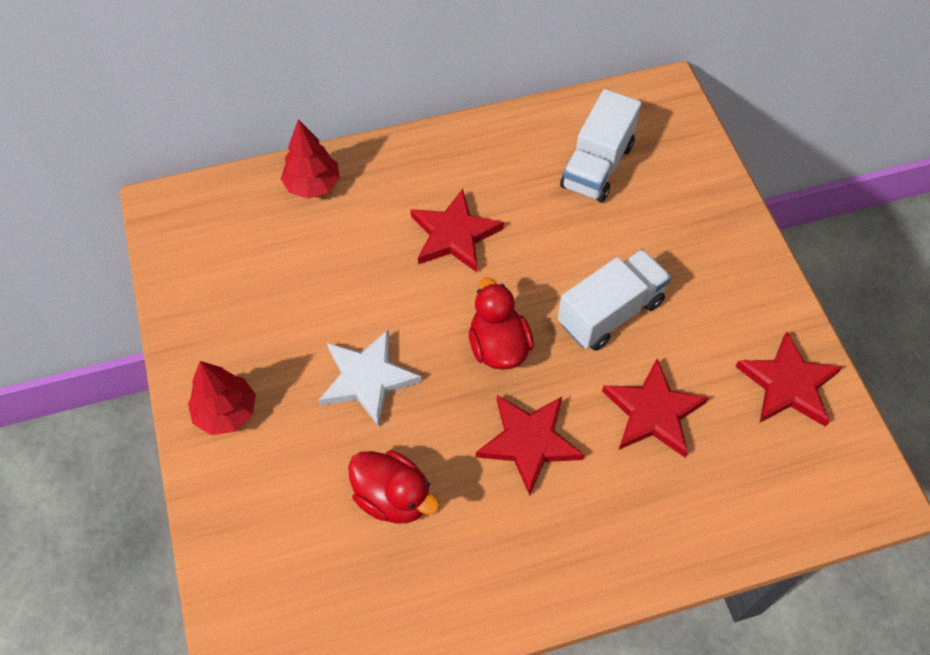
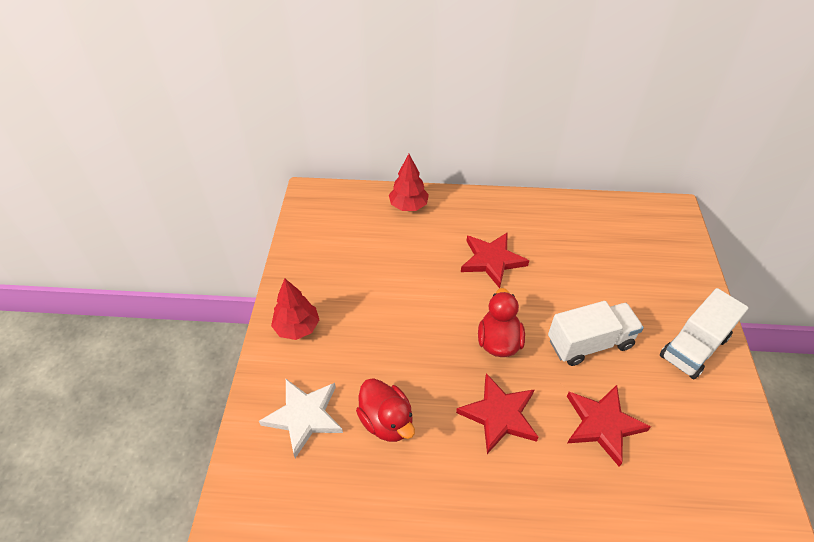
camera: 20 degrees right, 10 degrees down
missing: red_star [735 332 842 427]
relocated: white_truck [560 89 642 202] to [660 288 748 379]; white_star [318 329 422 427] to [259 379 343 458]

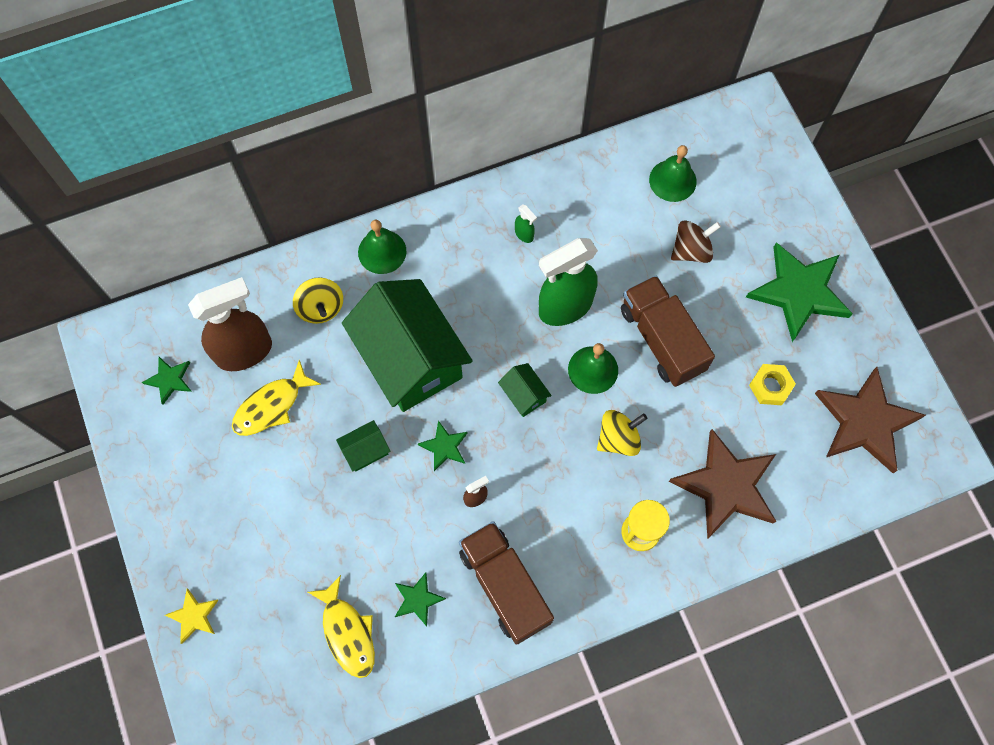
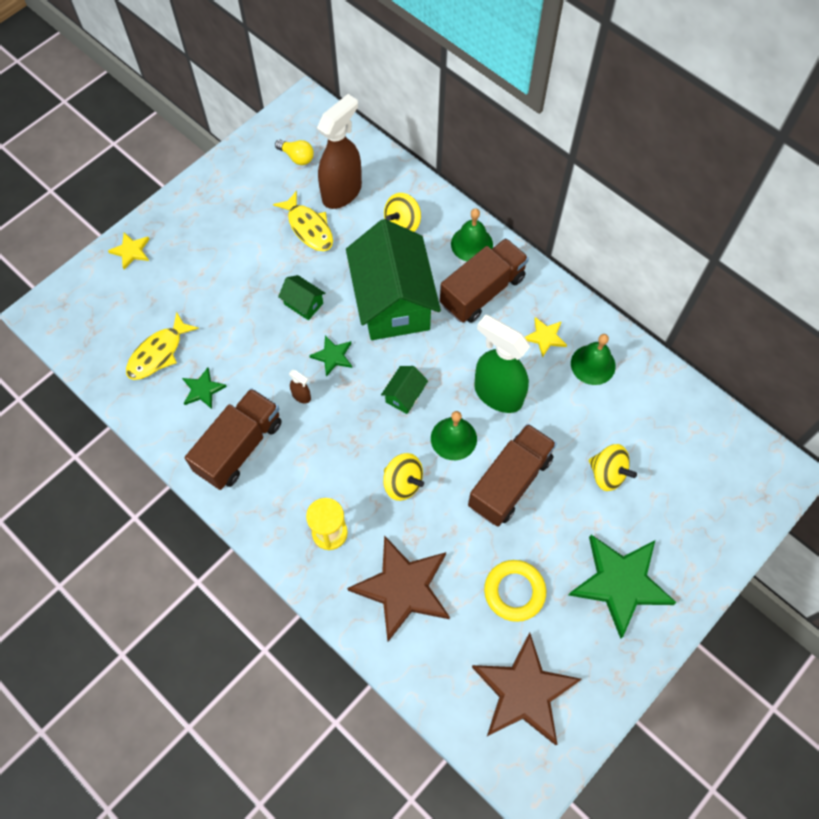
camera: 65 degrees right, 5 degrees down
appeared: brown_truck [440 238 529 323]
relocated: green_bell [649 145 697 202] to [571 334 616 385]
exchanged: green_spray_bottle [515 204 537 243] to yellow_star [525 317 567 358]; green_star [142 357 192 405] to yellow_light_bulb [275 140 314 165]; yellow_nut [749 364 796 405] to yellow_ring [484 560 546 622]
colour: brown_spinning_top [671 220 721 263] to yellow_spinning_top [589 444 637 491]
spun: brown_spray_bottle [188 277 272 371] = [317 94 362 209] 90 degrees counterclockwise; green_house [342 279 473 412] = [346 219 441 340] 45 degrees counterclockwise; yellow_fish [232 360 321 436] = [273 191 333 251] 150 degrees counterclockwise

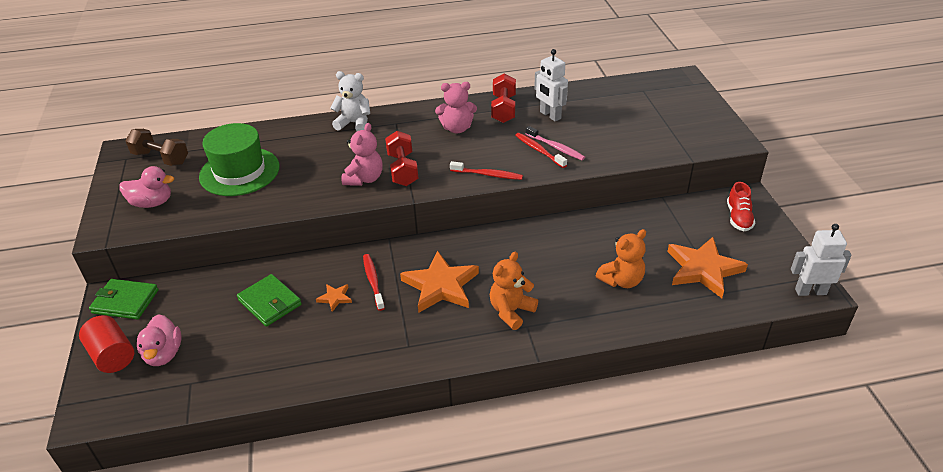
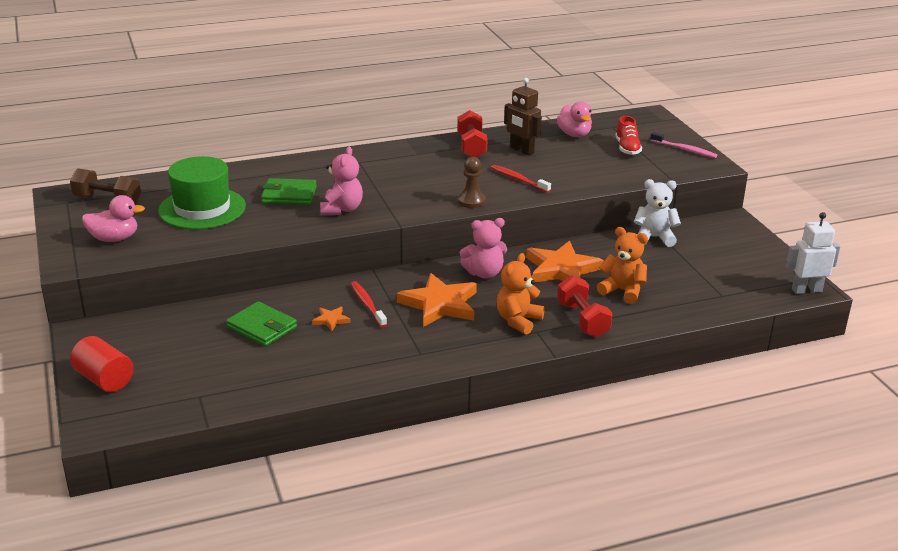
camera: 10 degrees left, 10 degrees down
relocated: white_teddy_bear [330 71 370 131] to [634 179 681 247]; pink_teddy_bear [435 82 477 133] to [460 218 507 279]; pink_toothbrush [526 126 585 160] to [650 132 718 158]; red_dumbbell [385 131 419 186] to [557 275 613 338]; red_shoe [727 182 755 231] to [615 116 642 155]; orange_star [667 237 748 298] to [526 241 604 282]; green_wallet [89 279 158 319] to [261 178 317 205]; pink_duck [137 314 181 366] to [557 101 592 137]
exchanged: red_toothbrush [450 161 523 180] to brown_pawn [458 157 486 208]
colour: white_robot [534 49 568 121] to brown_robot [504 78 542 155]
spun: orange_teddy_bear [596 229 646 288] = [597 227 648 304] 105 degrees counterclockwise

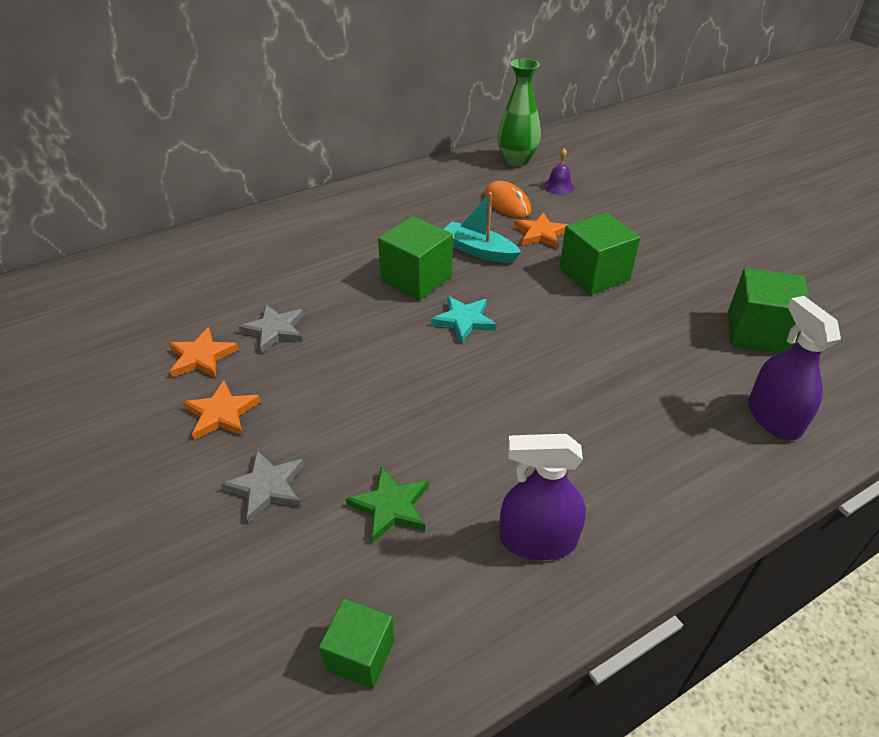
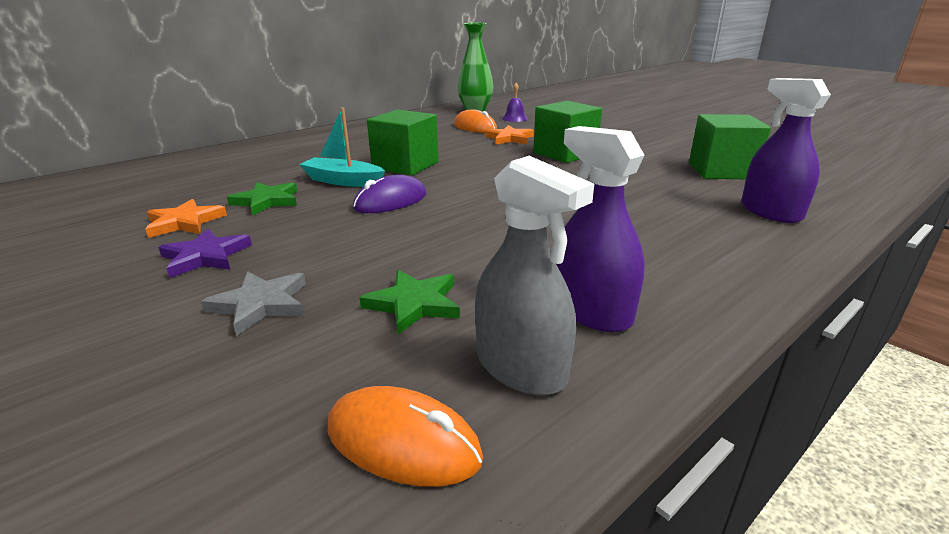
camera: 10 degrees left, 15 degrees down
missing: turquoise_star [431 296 497 343]
appeared: grey_spray_bottle [475 156 594 395]; purple_mouse [353 175 426 213]
relocated: turquoise_boat [444 192 521 263] to [299 107 385 187]
exchanged: green_cube [319 599 395 689] to orange_mouse [328 386 483 487]
colour: grey_star [238 305 304 353] to green_star [227 182 297 215]; orange_star [183 380 261 440] to purple_star [158 229 252 278]
spun: purple_spray_bottle [499 434 586 560] = [556 126 645 332] 60 degrees clockwise

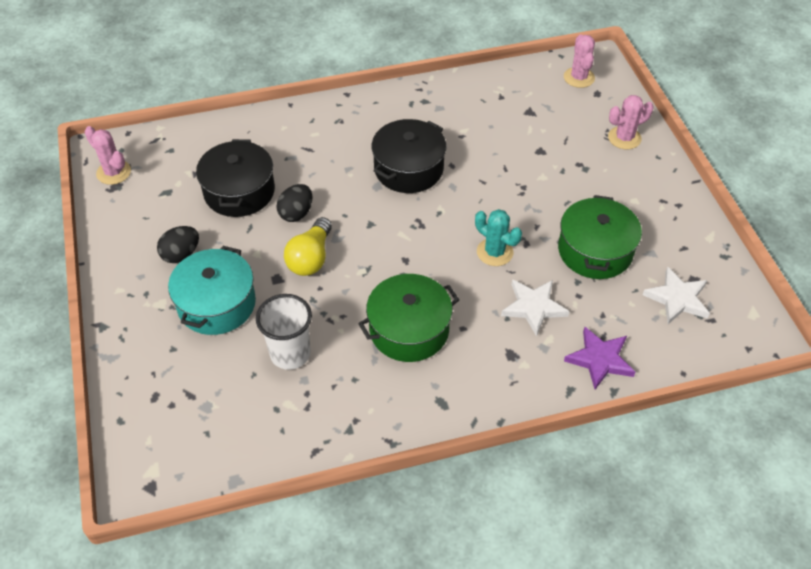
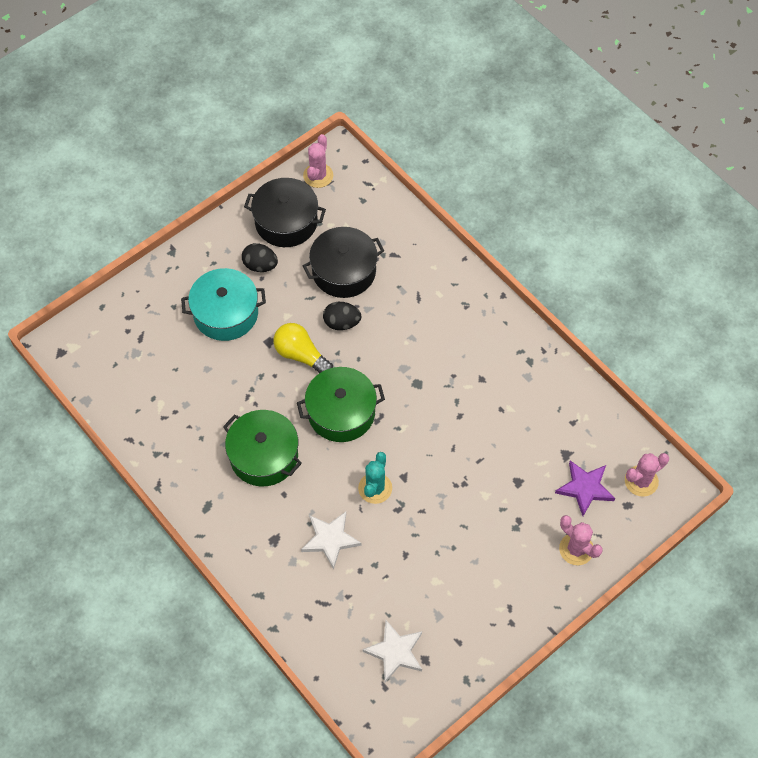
camera: 65 degrees right, 10 degrees up
missing: white_cup [256 294 312 370]
relocated: black_pot [372 119 446 193] to [244 178 326 247]; green_pot [558 195 642 279] to [297 367 385 442]; purple_star [564 327 635 389] to [555 460 615 516]
spun: yellow_light_bulb [284 217 332 276] = [274 323 333 373] 45 degrees clockwise

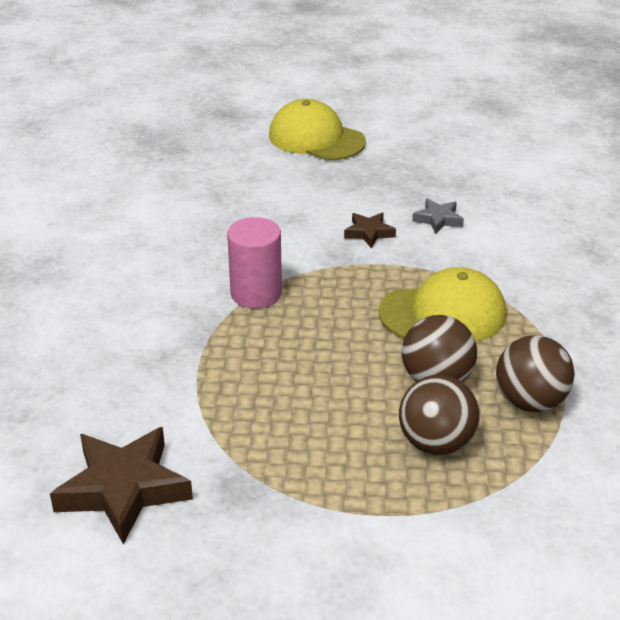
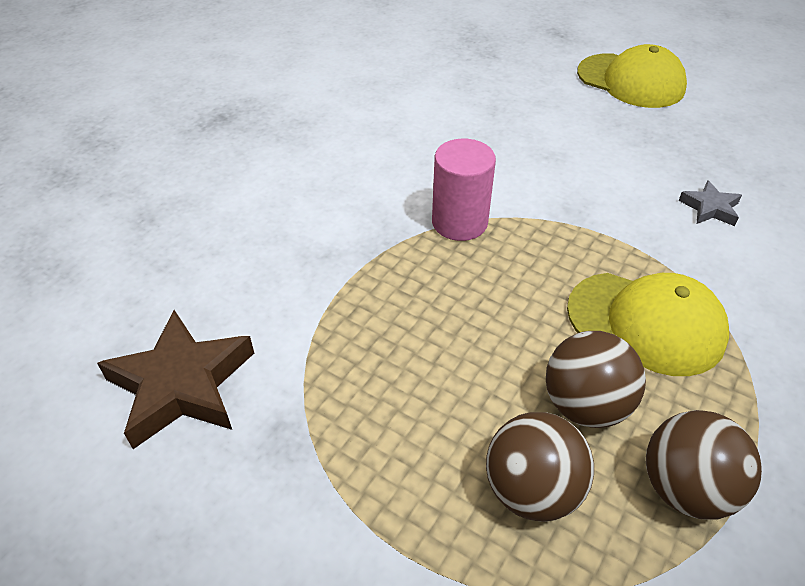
camera: 30 degrees right, 10 degrees up
missing: brown_star [344 212 396 248]
spun: yellow_cap [269 99 366 160] = [577 44 687 108] 150 degrees clockwise

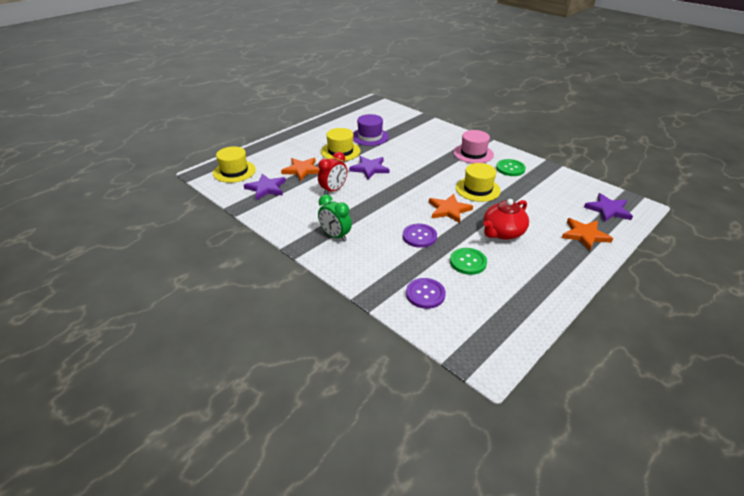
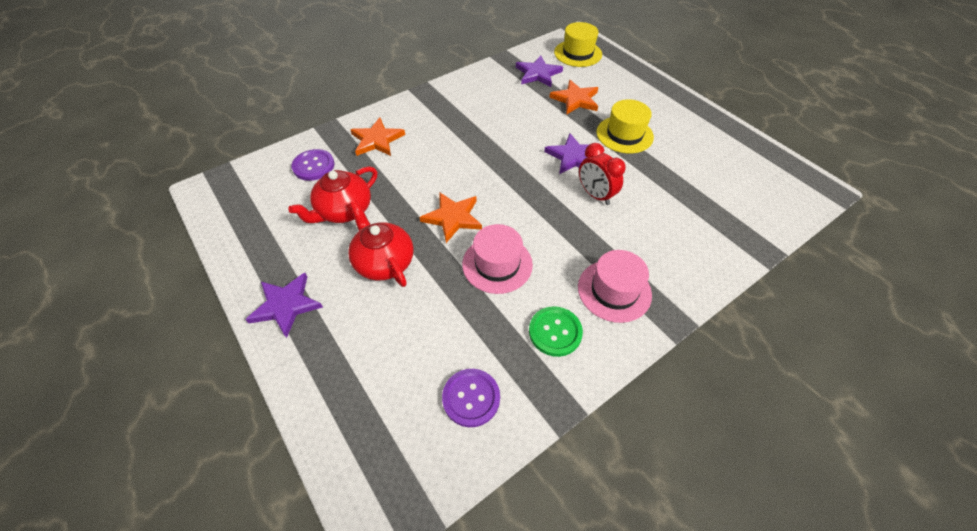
camera: 100 degrees right, 15 degrees up
missing: purple_hat [353 114 389 146]; green_clock [318 194 352 242]
relocated: red_clock [318 152 347 195] to [579 143 626 205]; purple_star [584 193 633 222] to [245 273 323 338]; orange_star [562 218 613 251] to [350 117 405 156]; purple_button [403 224 437 248] to [442 369 500 427]
exchanged: green_button [450 248 487 275] to red_teapot [288 166 377 223]
colour: yellow_hat [456 163 501 202] to pink_hat [462 224 533 294]

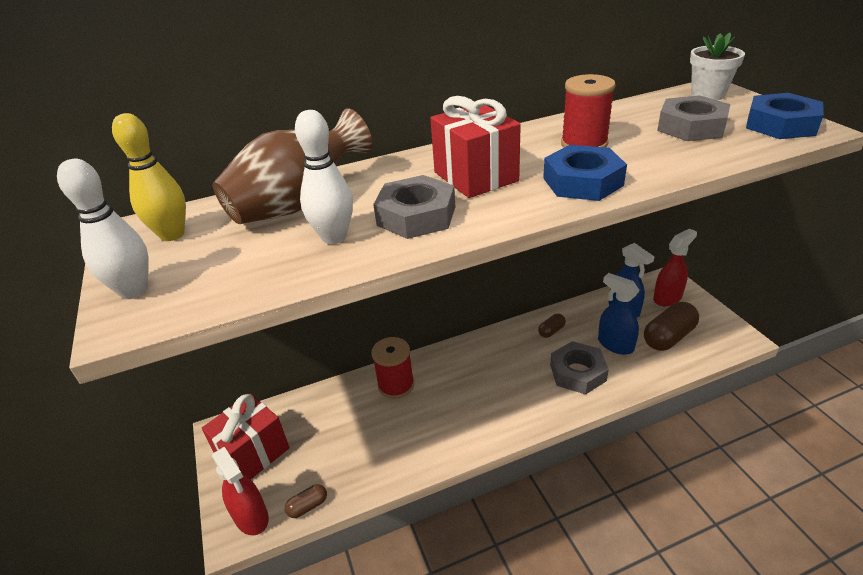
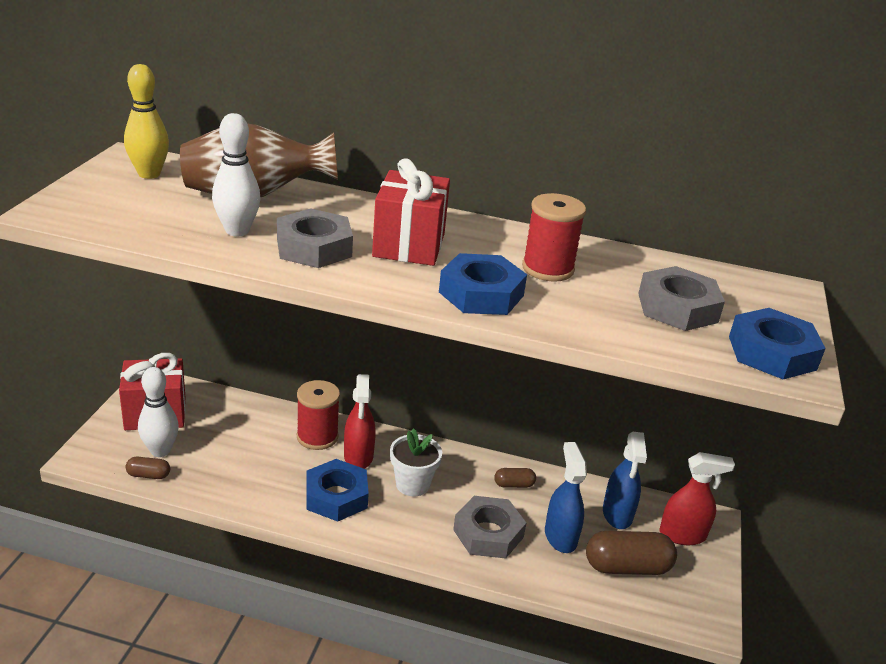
camera: 30 degrees right, 5 degrees down
appeared: blue_nut [306 459 369 522]
relocated: white_flower_pot [690 32 745 100] to [390 428 442 497]; white_bowling_pin [57 159 149 299] to [138 367 179 457]; red_spray_bottle [212 447 269 535] to [344 374 376 469]

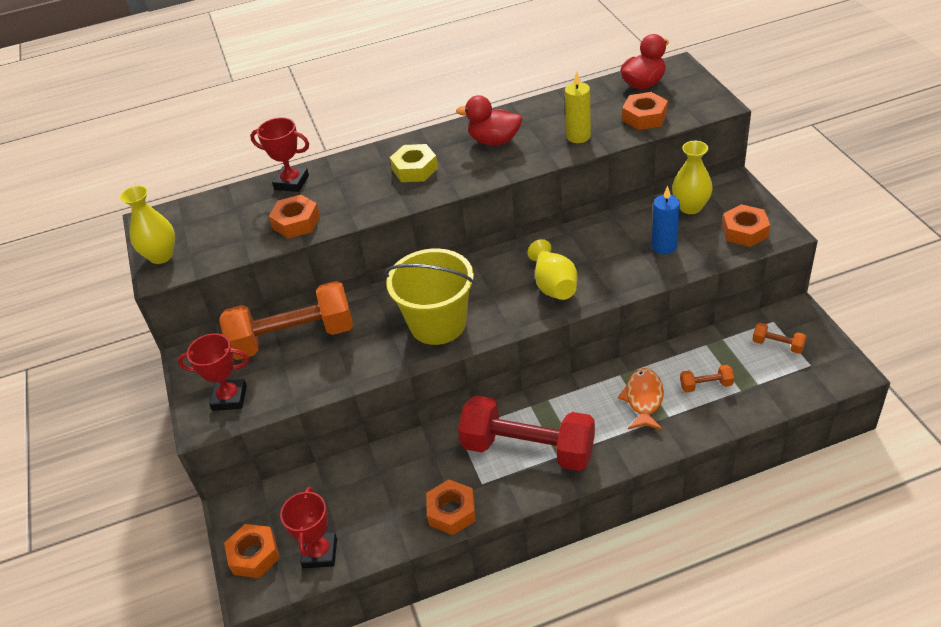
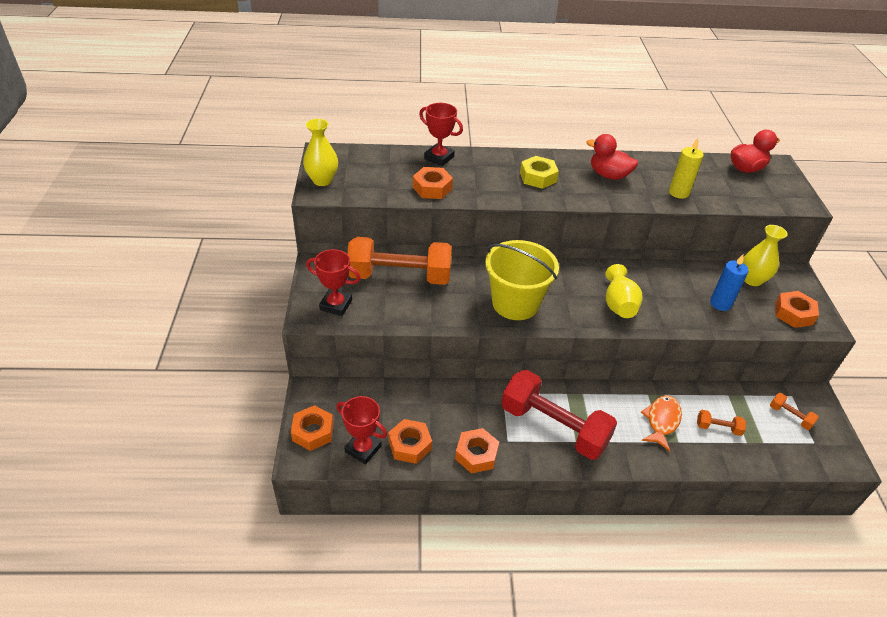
camera: 10 degrees right, 0 degrees up
relocated: orange_nut [622 92 668 130] to [388 419 432 464]
spun: red_trophy [280 487 337 568] = [336 396 387 464] 75 degrees counterclockwise

